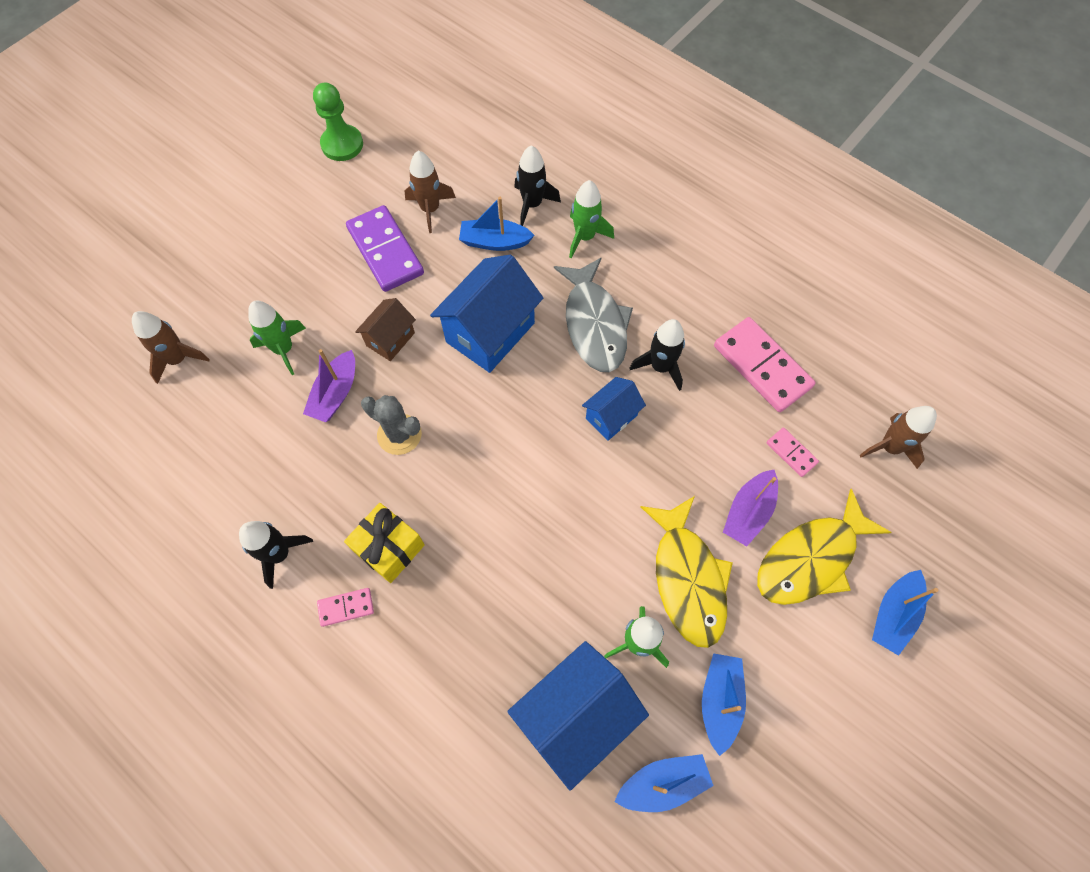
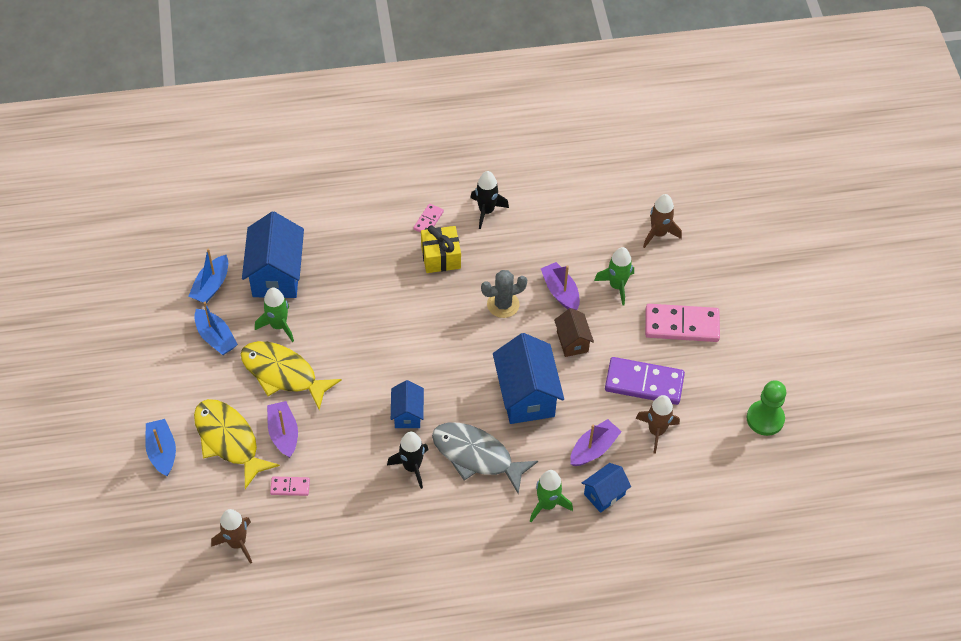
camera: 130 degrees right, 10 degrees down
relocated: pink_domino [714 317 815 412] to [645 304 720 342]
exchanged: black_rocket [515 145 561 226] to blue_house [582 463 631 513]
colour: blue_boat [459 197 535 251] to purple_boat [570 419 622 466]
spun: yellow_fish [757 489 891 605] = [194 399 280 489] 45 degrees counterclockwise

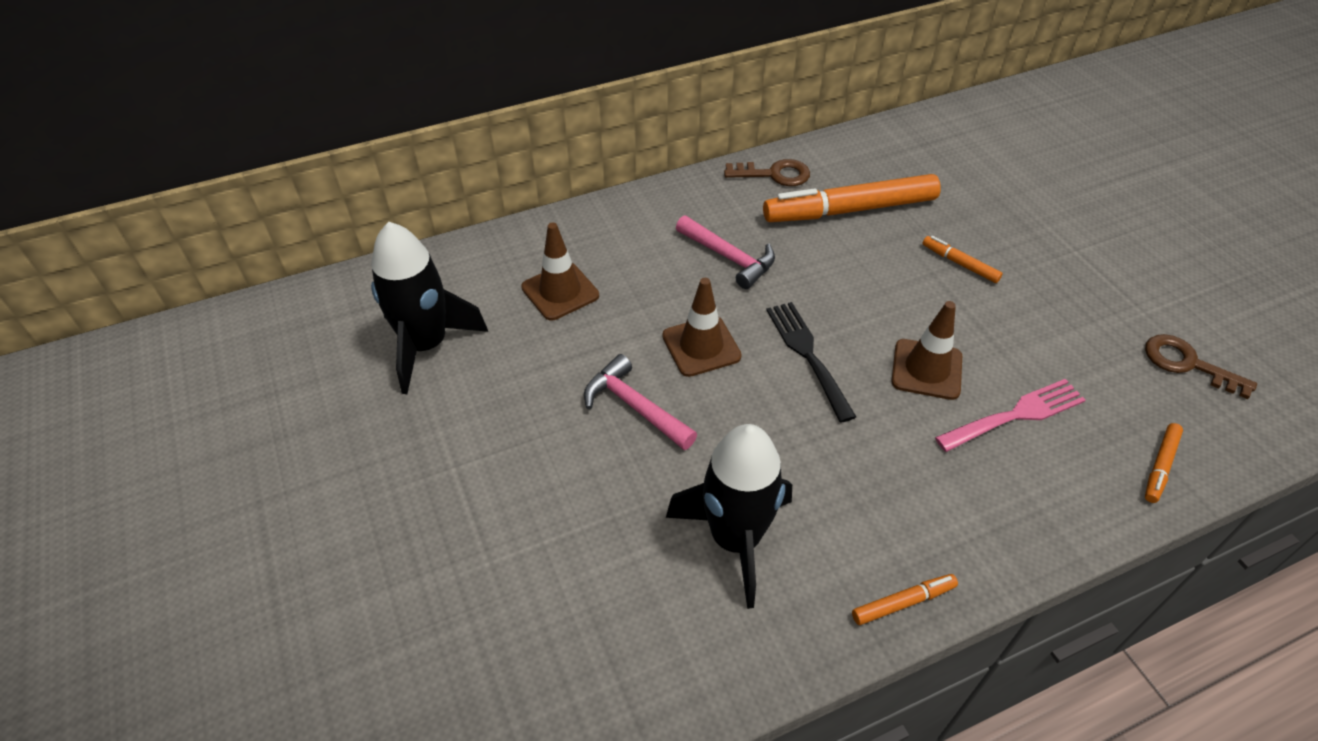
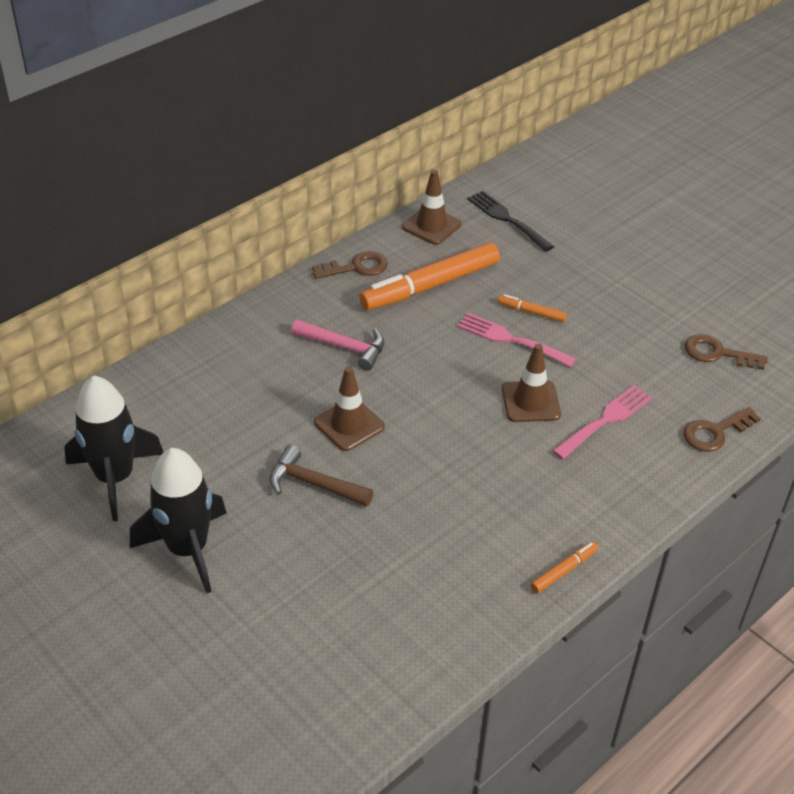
camera: 20 degrees left, 5 degrees down
appeared: pink_fork [457 313 576 367]
relocated: brown_traffic_cone [521 223 599 320] to [402 170 462 245]; black_fork [766 302 856 422] to [467 191 554 252]; black_rocket [666 424 792 609] to [130 448 227 594]
exchanged: orange_marker [1145 423 1183 503] to brown_key [683 407 761 452]
colour: pink_hammer [584 354 697 450] to brown_hammer [269 445 373 507]

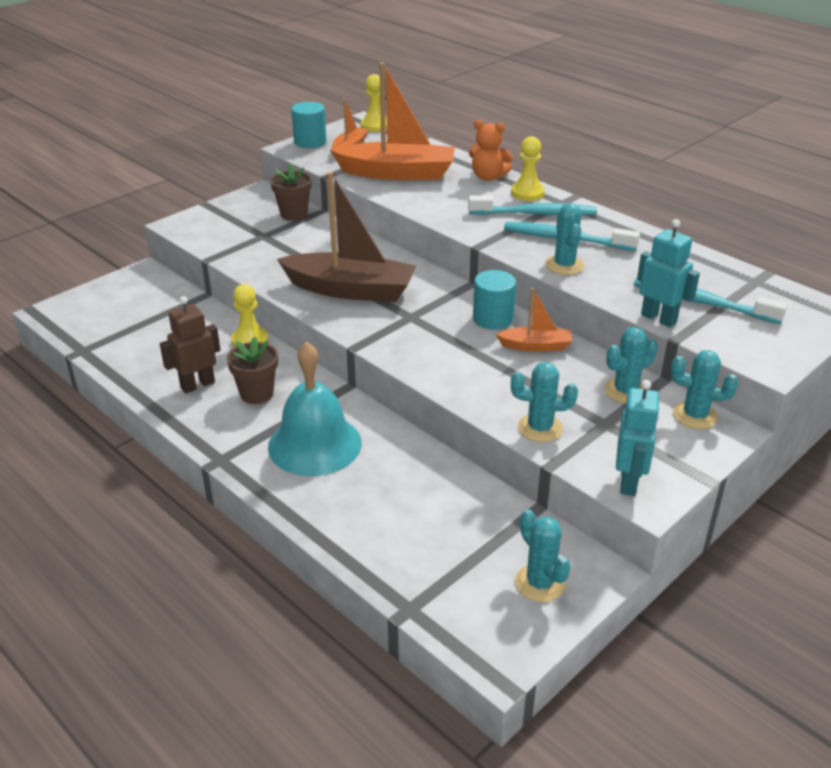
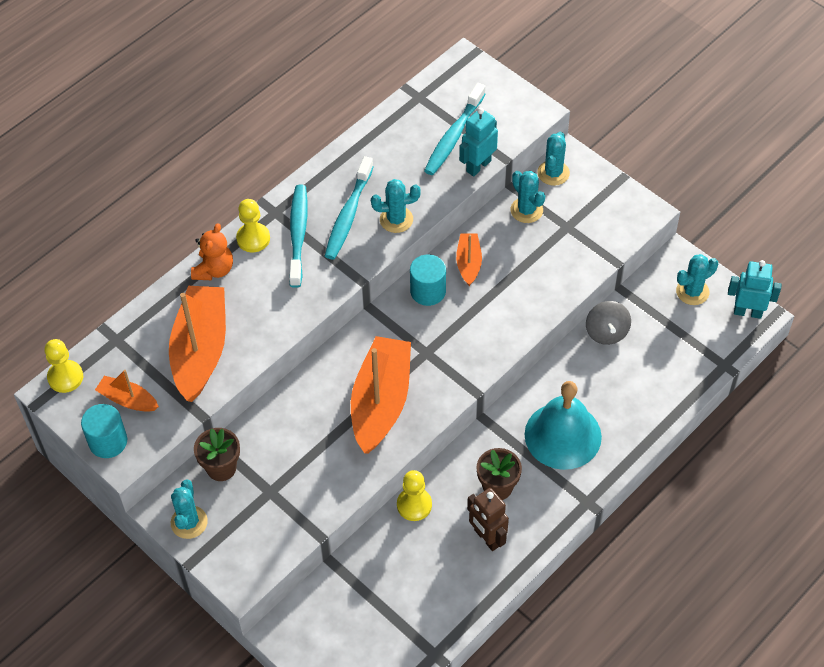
camera: 90 degrees left, 20 degrees up
appeared: grey_spinning_top [586 301 631 345]
relocated: turquoise_cactus [511 362 578 442] to [171 480 208 539]; turquoise_robot [616 380 660 496] to [728 260 782 319]
colour: brown_boat [277 172 417 302] to orange_boat [351 336 411 454]

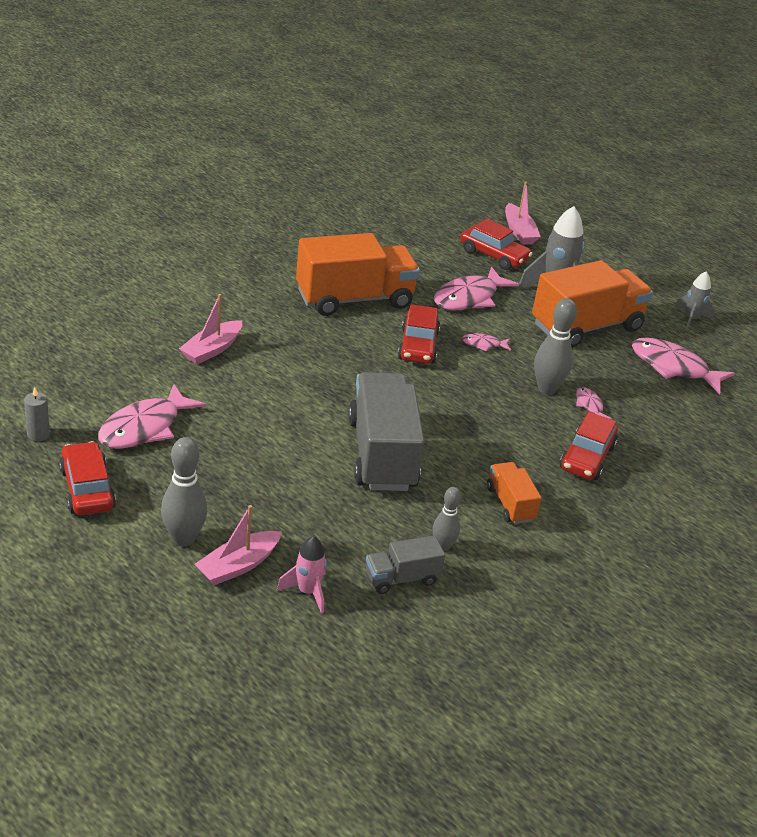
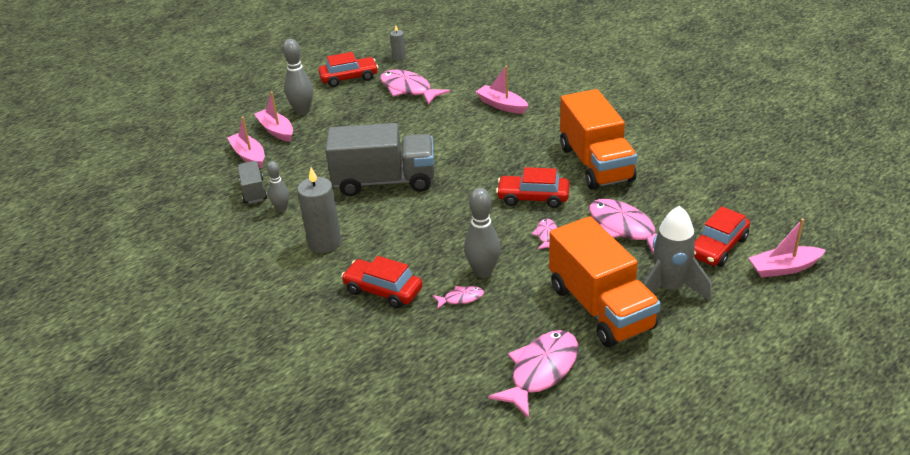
camera: 100 degrees right, 0 degrees up
missing: grey_rocket [675 271 715 331]
exchanged: orange_truck [487 462 542 524] to grey_candle [297 168 341 253]; pink_rocket [277 536 327 614] to pink_boat [227 116 265 168]

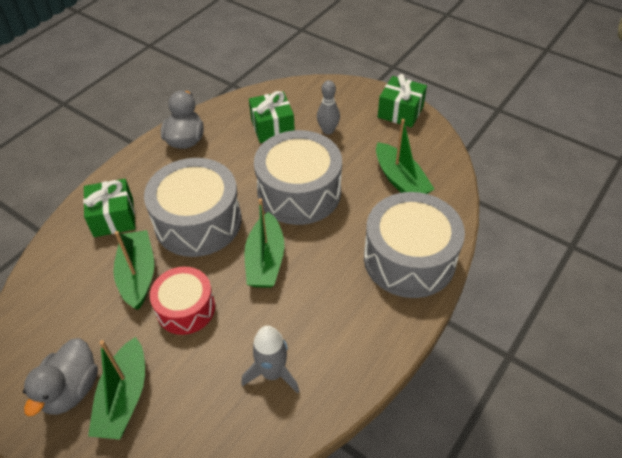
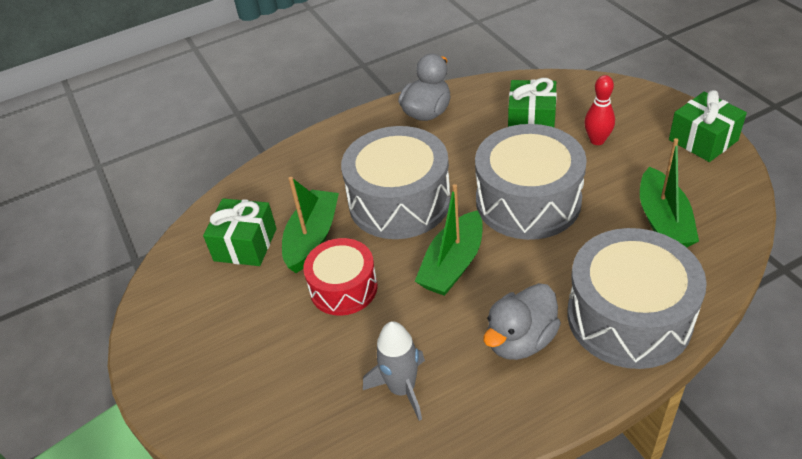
camera: 30 degrees right, 5 degrees down
missing: green_boat [88 337 145 440]
relocated: green_gift [83 179 135 237] to [203 198 277 266]; grey_duck [23 338 98 416] to [484 283 561 360]
colour: grey_bowling_pin [317 80 340 135] to red_bowling_pin [584 75 615 145]

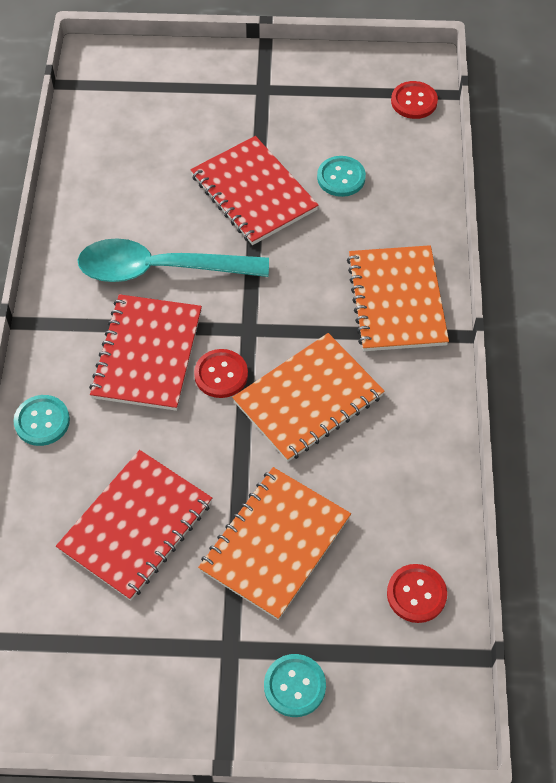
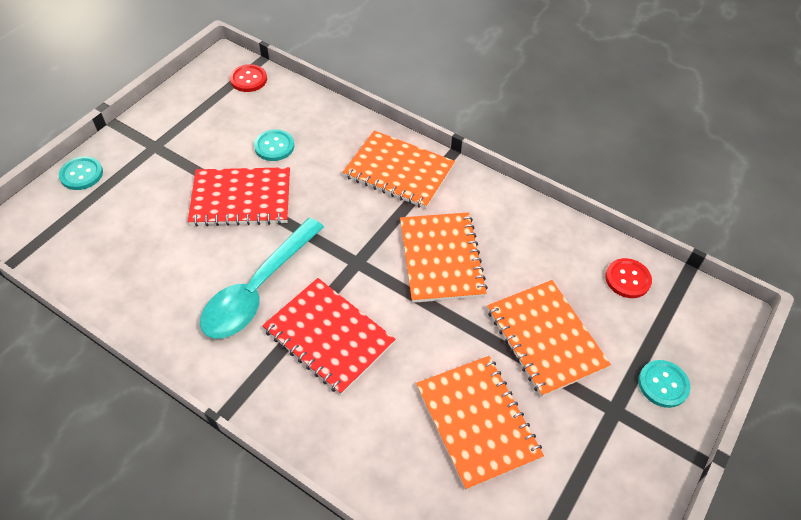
camera: 60 degrees left, 5 degrees down
missing: red_button [194 349 248 398]
relocated: turquoise_button [13 395 70 446] to [59 156 103 190]
colour: red_notebook [56 450 212 601] to orange_notebook [416 356 544 490]

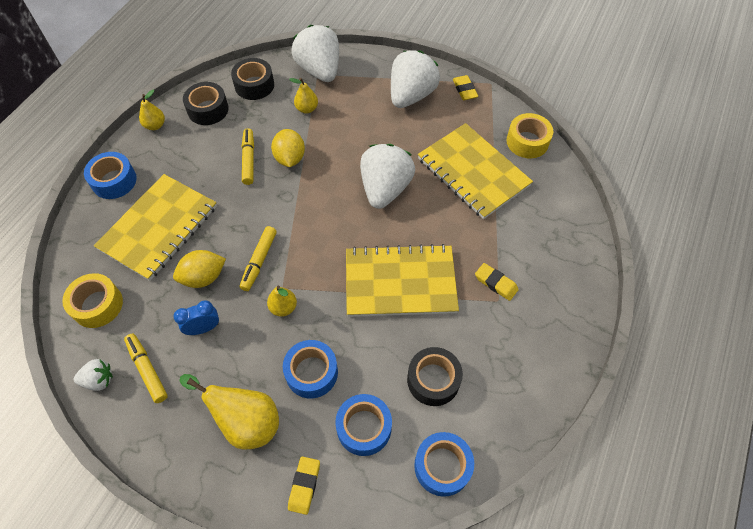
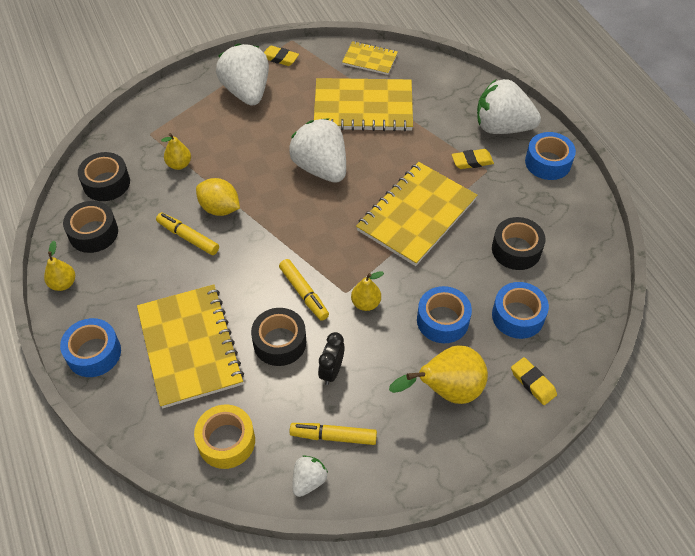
camera: 50 degrees left, 5 degrees down
relocated: white_strawberry [291 25 339 82] to [477 79 541 134]; blue_tape [414 432 474 497] to [525 132 576 180]
exchanged: yellow_tape [506 113 553 158] to yellow_notebook [342 41 398 75]; yellow_lemon [173 250 226 288] to black_tape [251 308 306 366]
colour: blue_clock [174 300 219 335] to black_clock [318 332 345 385]

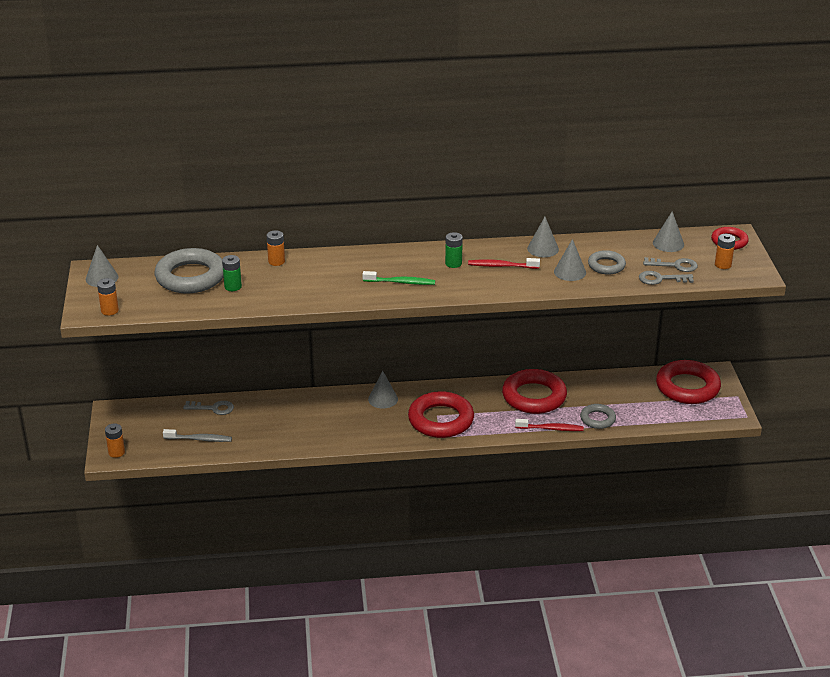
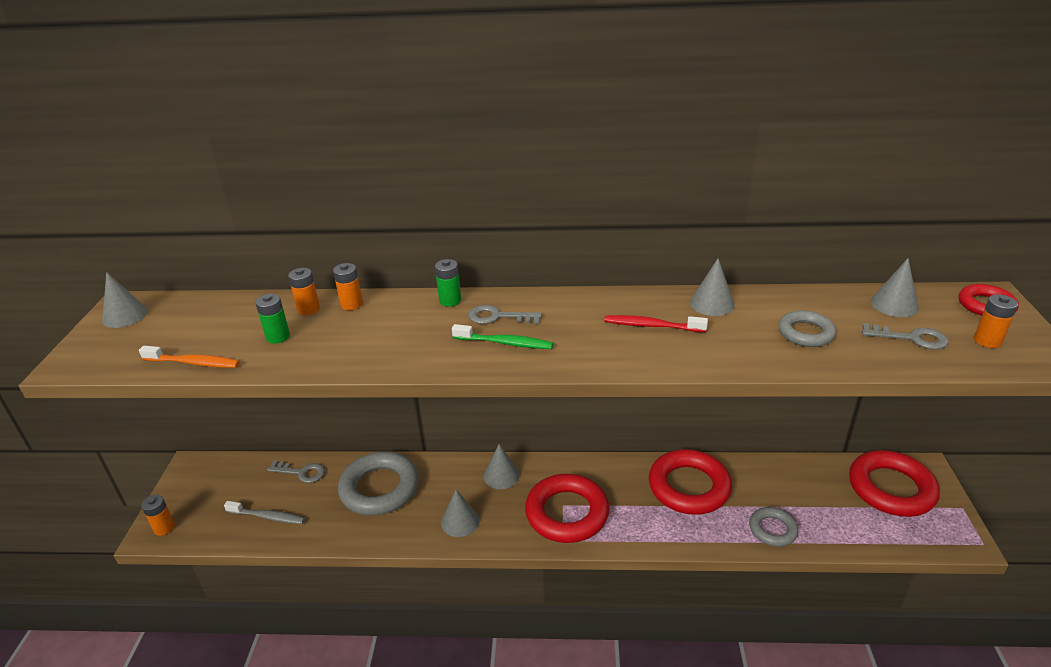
camera: 10 degrees right, 0 degrees up
missing: red_toothbrush [515 419 584 431]
appeared: orange_toothbrush [139 346 240 368]
relocated: green_battery [445 232 463 268] to [435 259 461 307]; grey_cone [554 239 586 281] to [441 490 480 537]; grey_ring [155 248 223 293] to [338 452 419 516]; grey_key [639 271 694 285] to [469 305 542 324]; orange_battery [97 278 119 315] to [288 268 320 315]

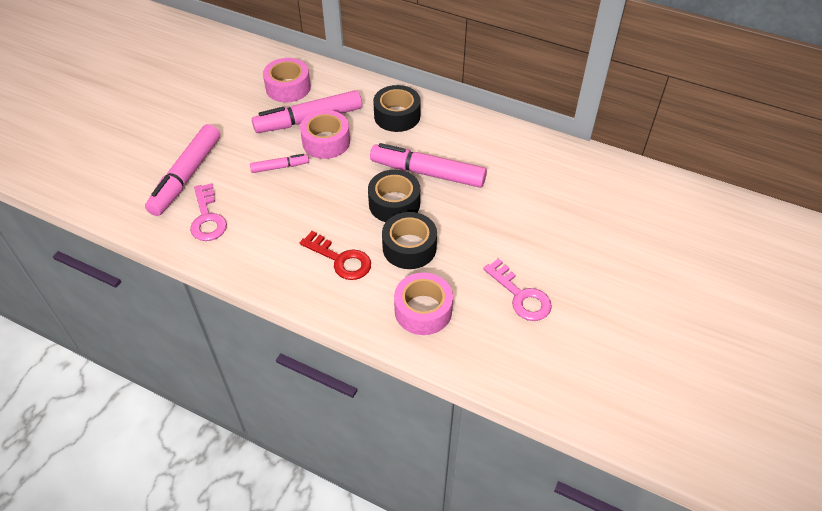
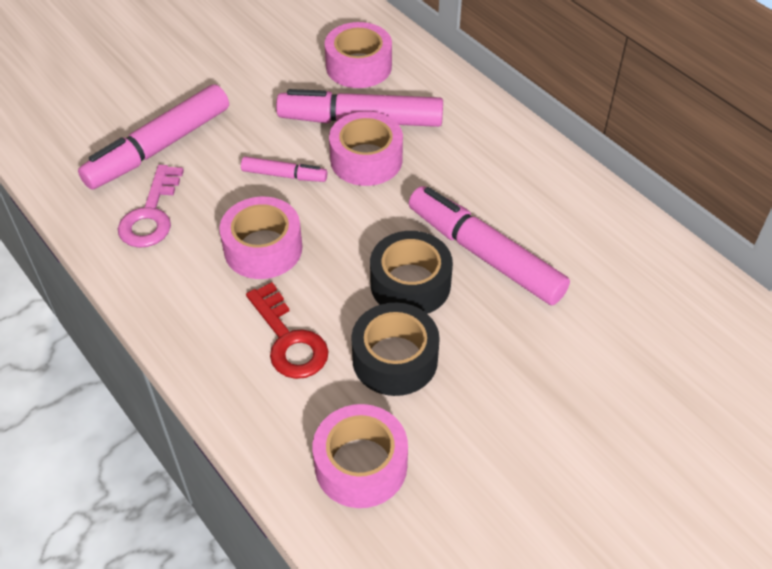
camera: 25 degrees right, 0 degrees up
missing: black_tape [373 85 421 132]; pink_key [483 258 552 321]
appeared: pink_tape [219 197 302 279]

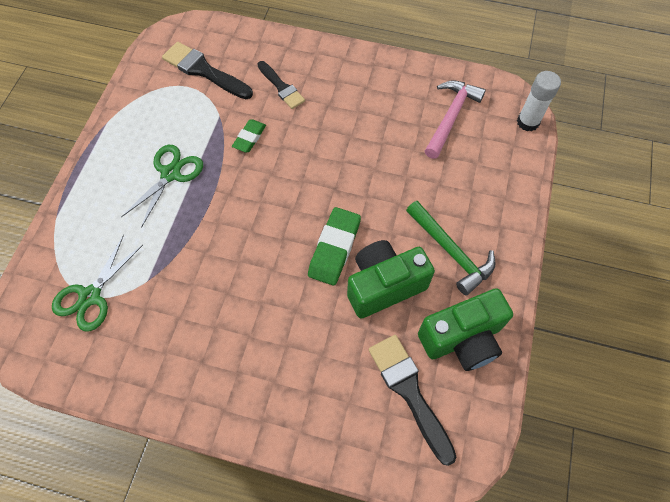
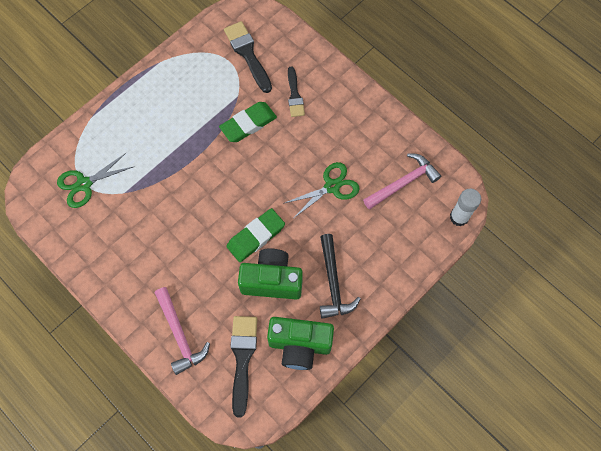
camera: 30 degrees right, 5 degrees up
appeared: pink_hammer [155 287 210 375]
relocated: green_scissors [121 145 203 228] to [285 162 359 218]
colour: green_hammer [406 201 496 295] to black_hammer [320 234 361 319]
size: green_eraser [232 119 266 152] = [219 102 277 142] x1.66

